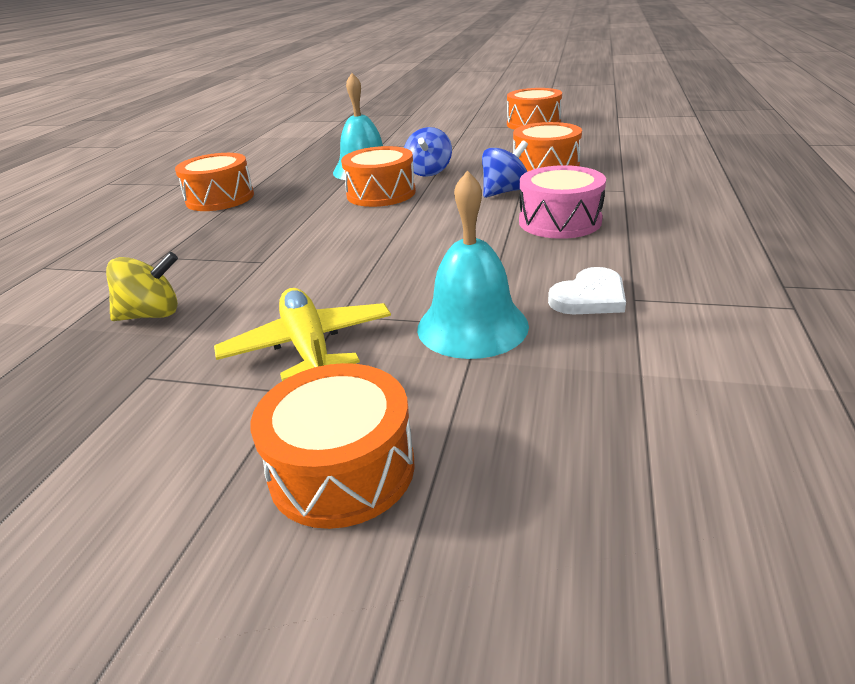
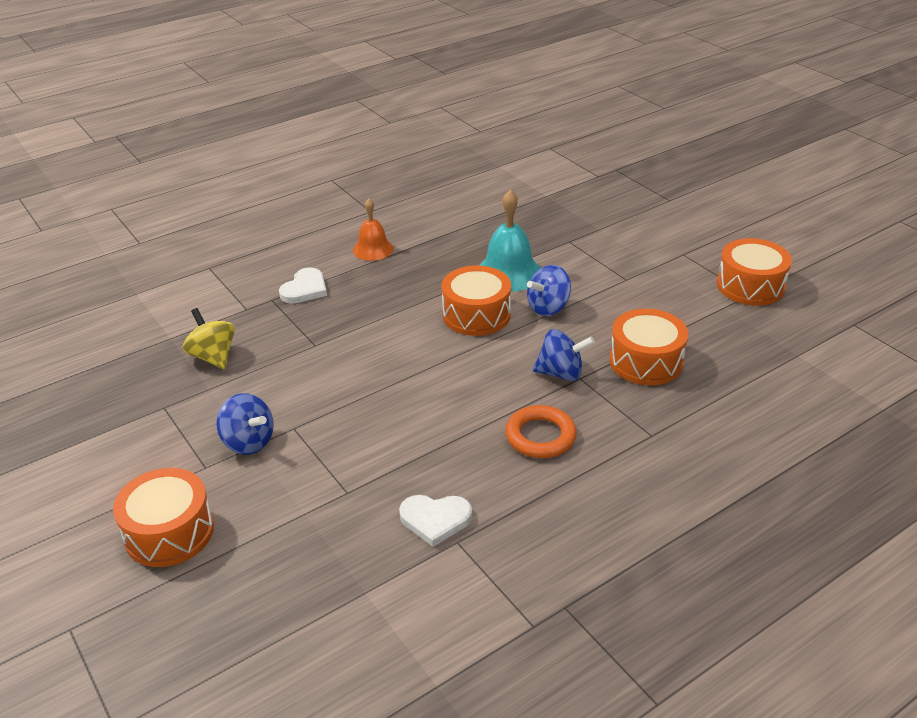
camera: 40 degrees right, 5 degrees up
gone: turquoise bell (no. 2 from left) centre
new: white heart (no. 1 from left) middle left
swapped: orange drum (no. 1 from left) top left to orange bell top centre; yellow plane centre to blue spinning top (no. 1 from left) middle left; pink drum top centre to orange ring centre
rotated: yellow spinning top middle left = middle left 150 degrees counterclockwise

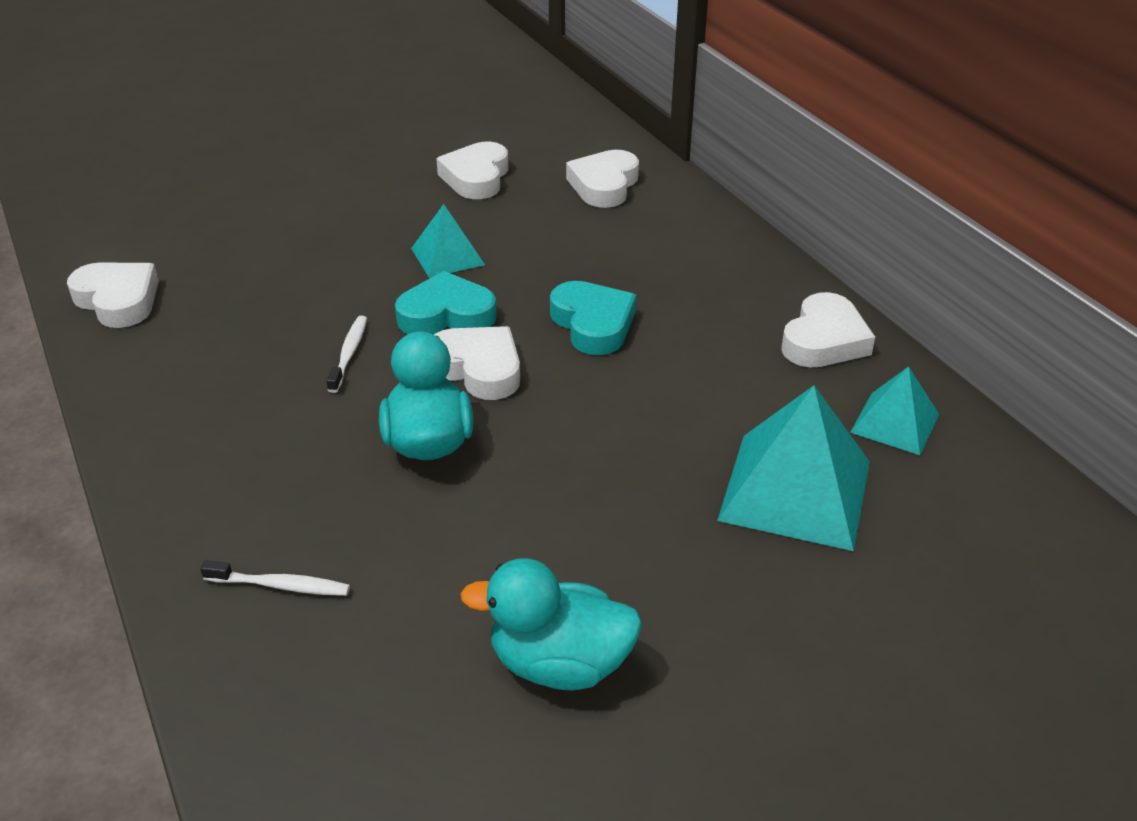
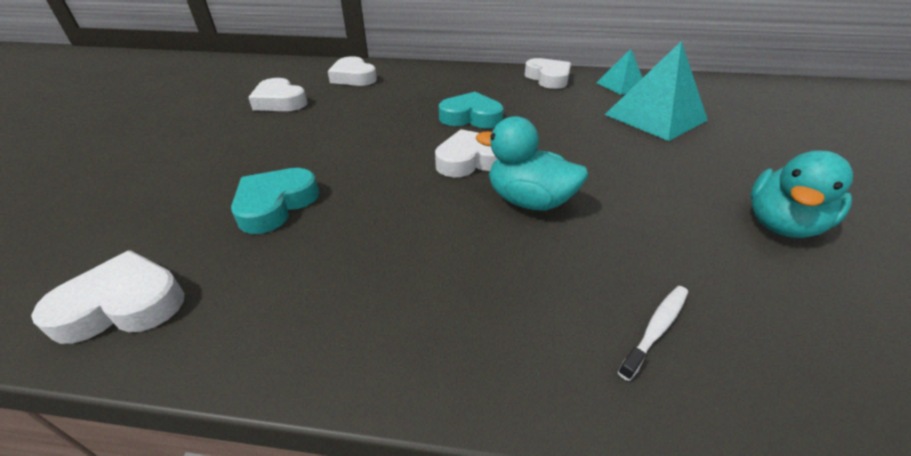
camera: 55 degrees left, 0 degrees up
gone: white toothbrush (no. 2 from left) middle left; turquoise pyramid (no. 1 from left) top centre
shifted: turquoise heart (no. 1 from left) centre to middle left

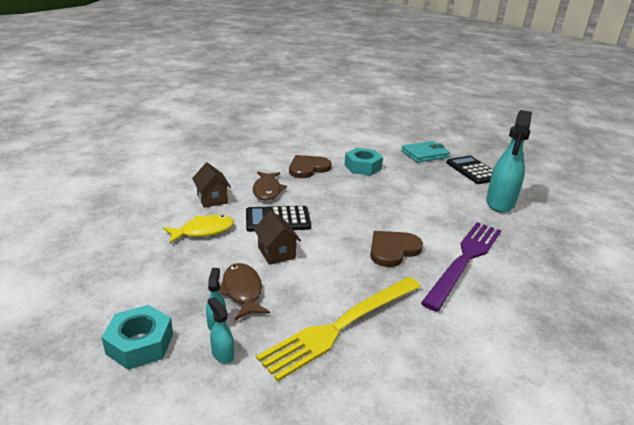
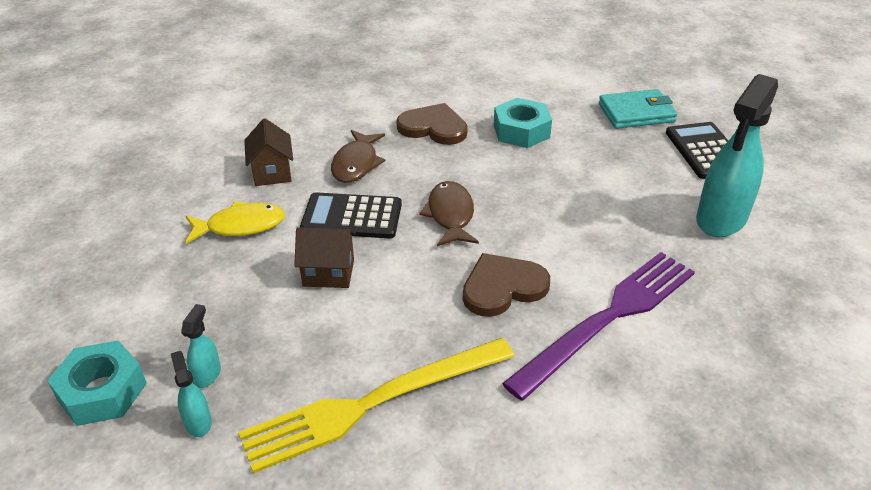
camera: 15 degrees right, 10 degrees up
shifted: brown fish (no. 1 from left in the first image) bottom centre to brown fish (no. 2 from left) centre
rotated: brown house (no. 2 from left) centre = centre 75 degrees counterclockwise; brown heart (no. 1 from left) centre = top centre 45 degrees clockwise

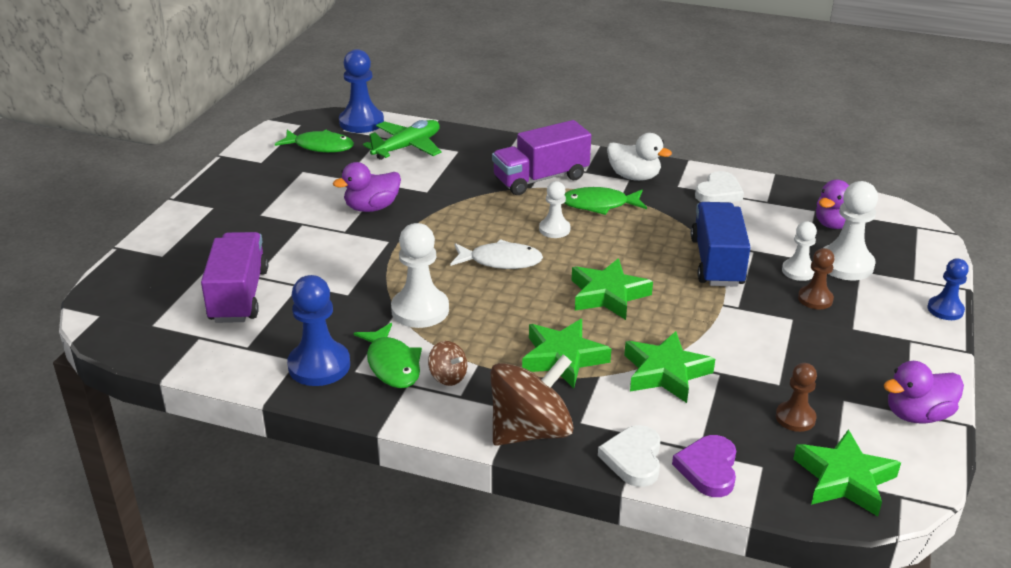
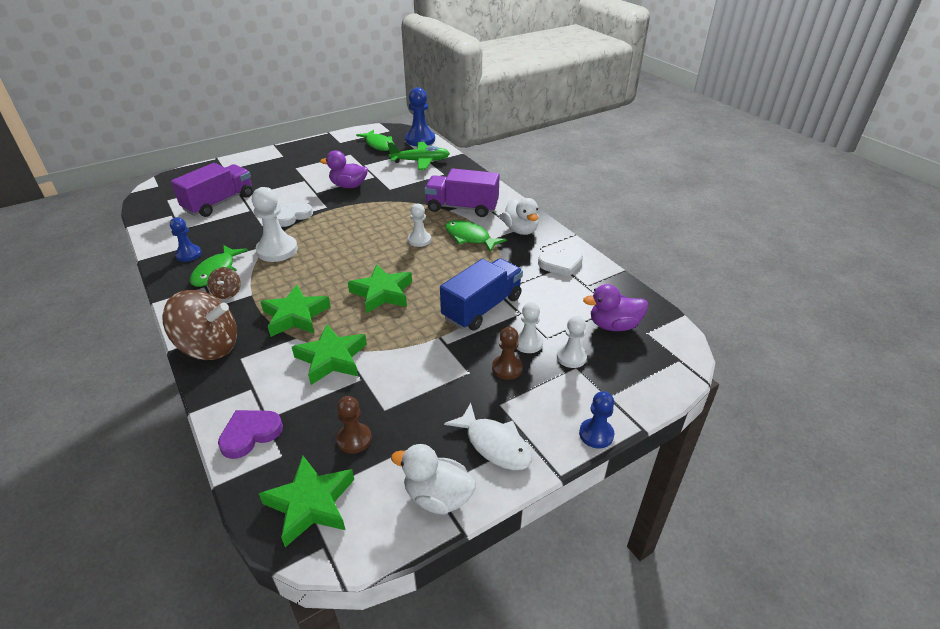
camera: 40 degrees right, 5 degrees up
shifted: white fish centre to bottom centre; white heart (no. 1 from left) bottom centre to middle left
repainted: purple duck (no. 3 from left) bottom right to white duck (no. 1 from left) bottom centre
scaled: blue pawn (no. 1 from left) middle left = middle left x0.60; white pawn (no. 4 from left) middle right = centre x0.60

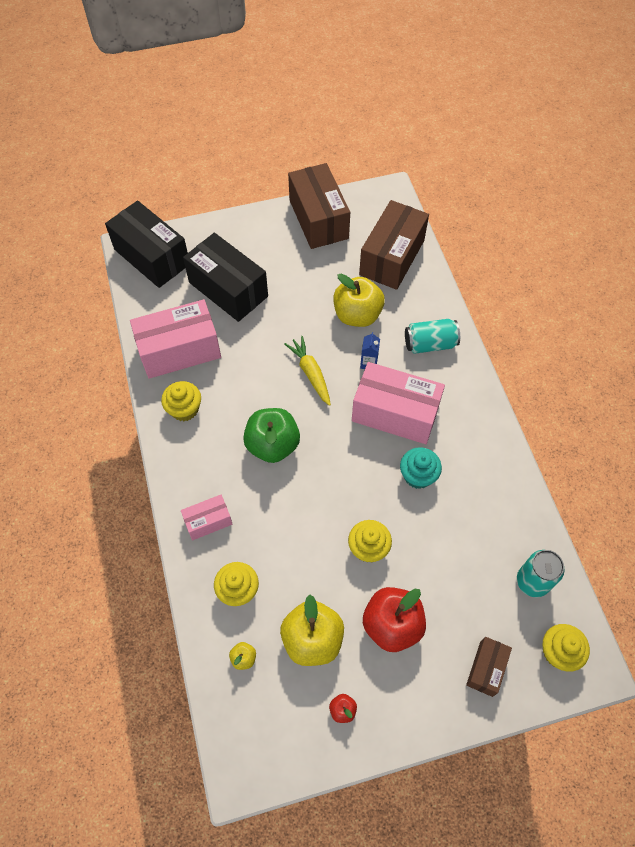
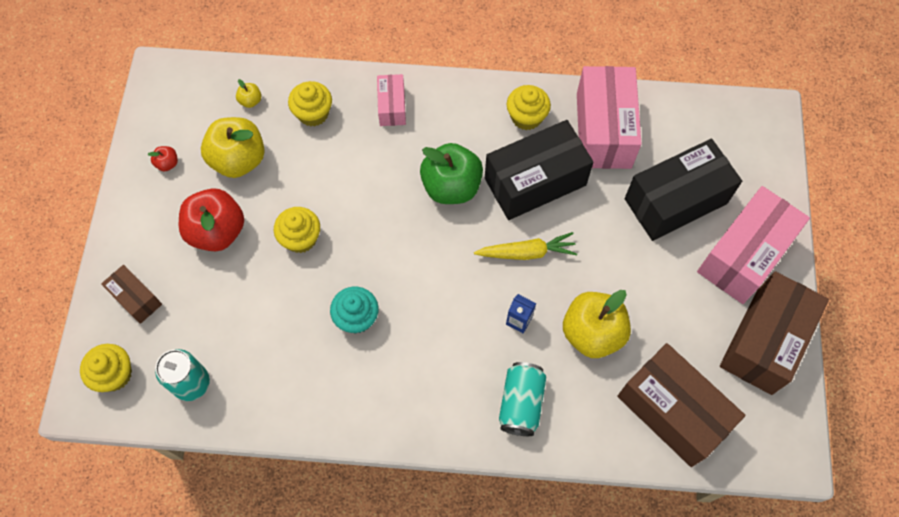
camera: 110 degrees right, 5 degrees up
shifted: black box (no. 1 from left) top left to top centre; pink box (no. 3 from left) centre to middle right
rotated: brown box (no. 1 from left in the first image) top centre = middle right 60 degrees counterclockwise

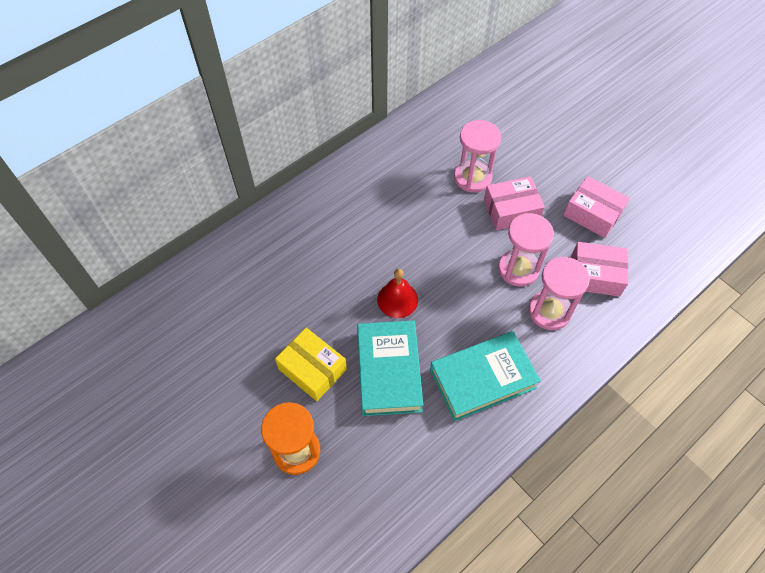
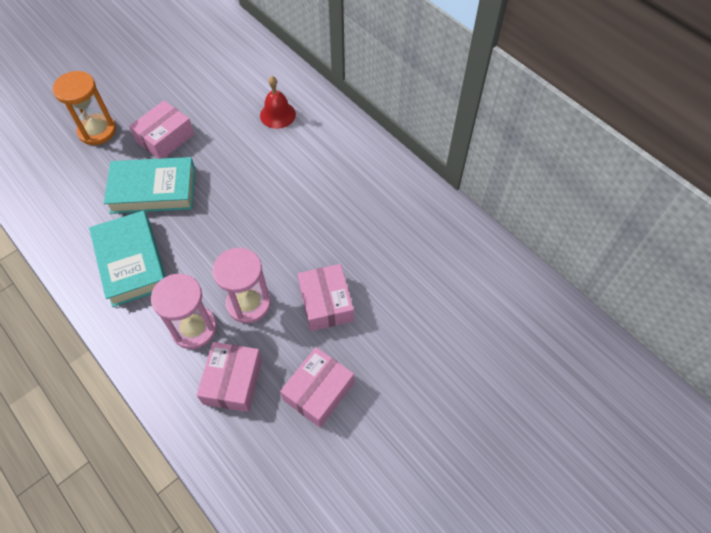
camera: 90 degrees right, 0 degrees up
gone: pink hourglass (no. 1 from left) top centre
shifted: red bell centre to top centre
repainted: yellow box centre to pink box (no. 1 from left) top left

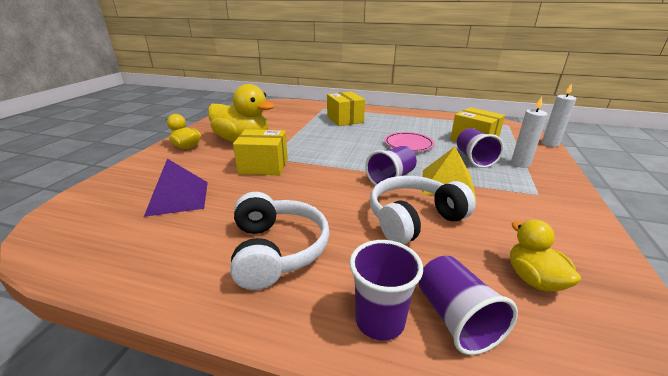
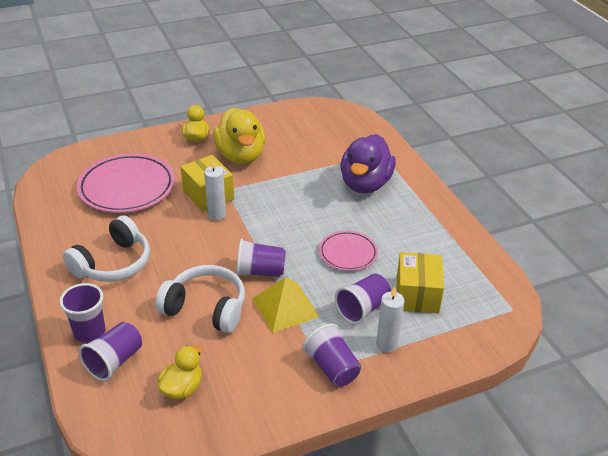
camera: 50 degrees right, 10 degrees up
new: purple cup (no. 4 from left) bottom centre
shifted: white candle (no. 2 from left in the first image) top right to white candle (no. 1 from left) centre
swapped: purple pyramid middle left to pink plate (no. 1 from left) middle left; yellow box (no. 2 from left) top centre to purple duck centre

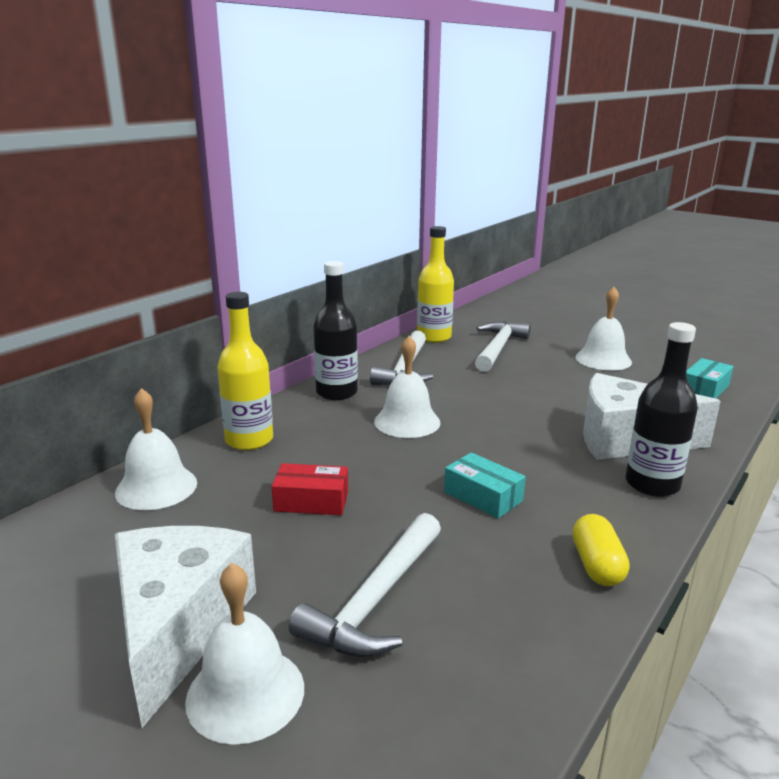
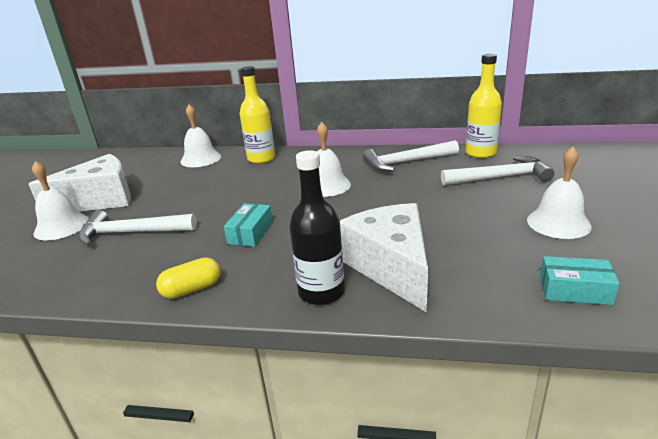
camera: 65 degrees right, 5 degrees up
gone: red box centre; black bottle (no. 1 from left) centre

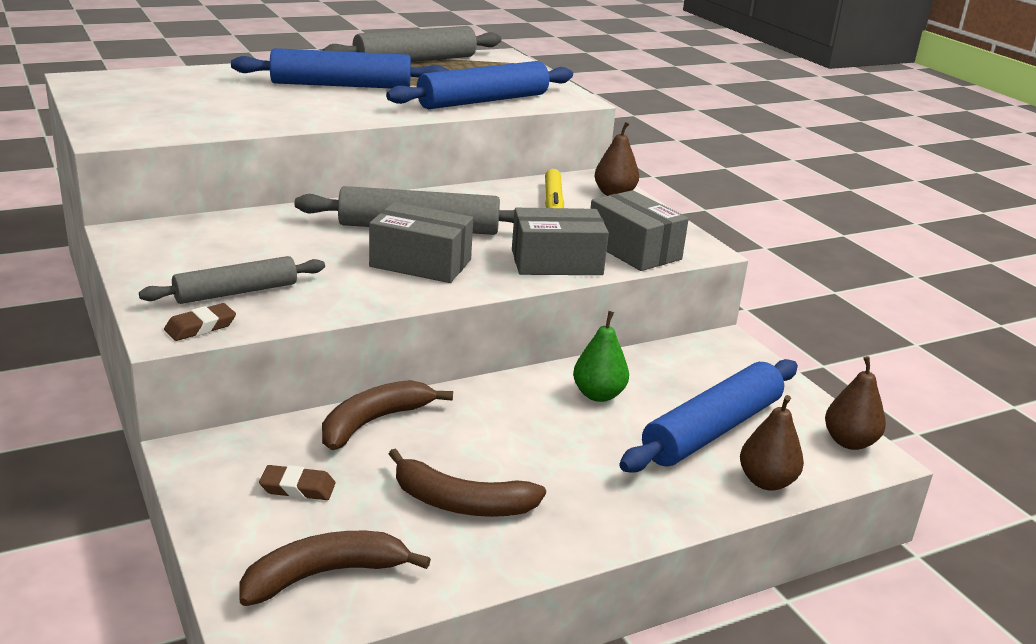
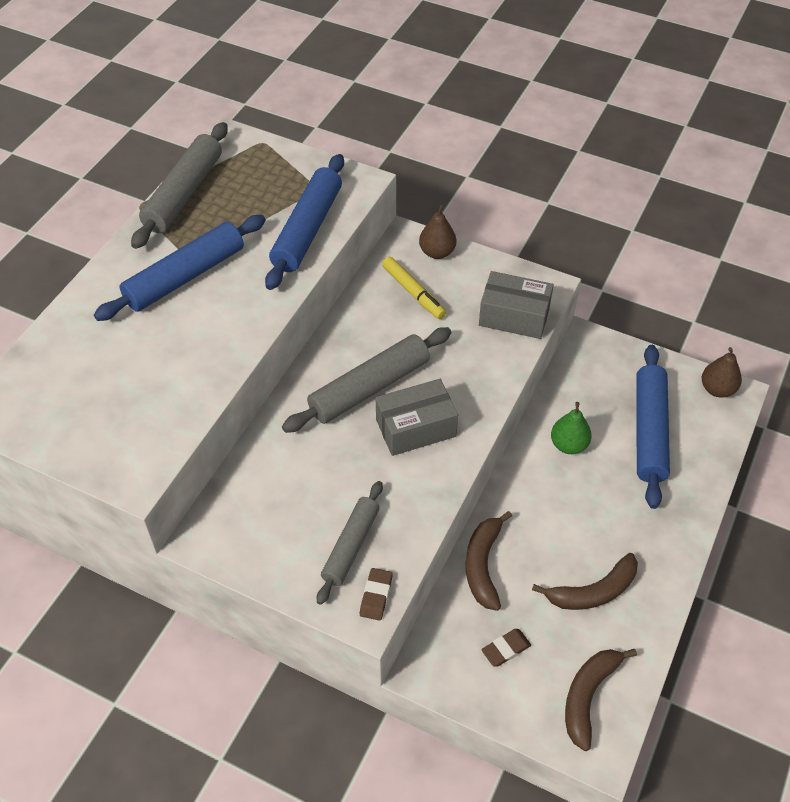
camera: 35 degrees left, 25 degrees up
gone: grey box (no. 2 from left) centre; brown pear (no. 2 from left) bottom right

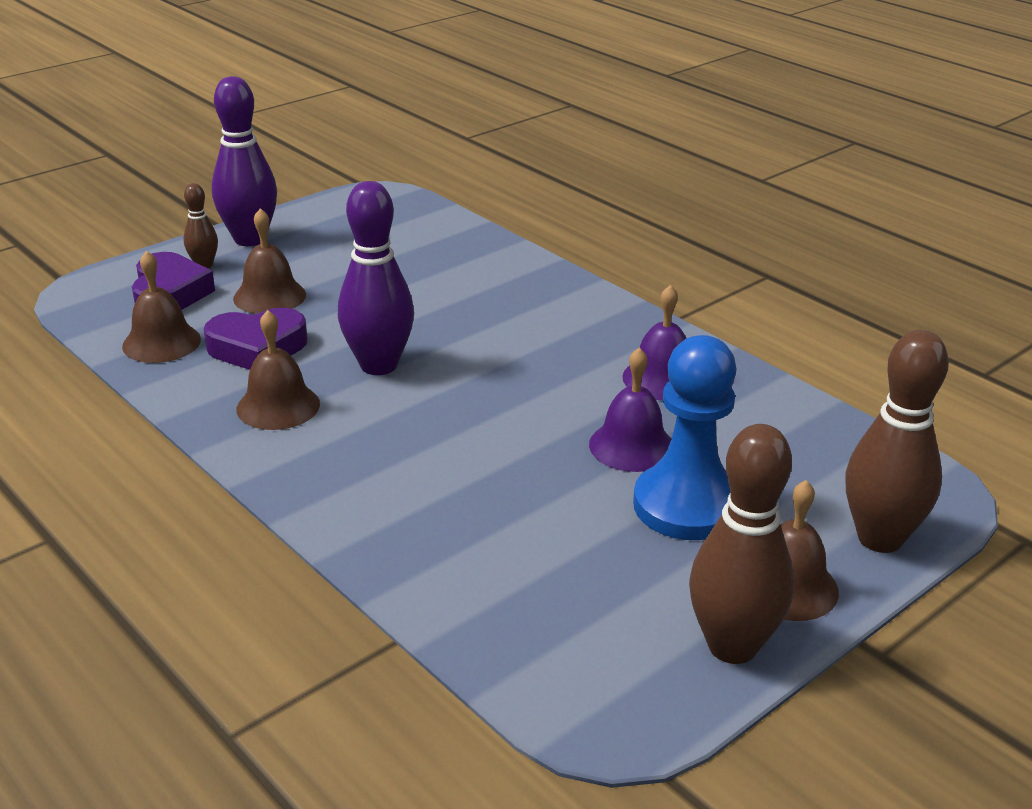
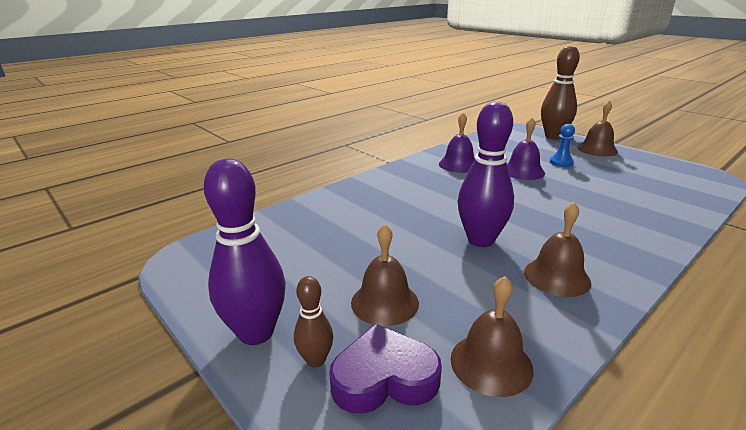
camera: 90 degrees left, 5 degrees down
gone: purple heart (no. 2 from left) middle left; brown bowling pin (no. 2 from left) bottom right
scaled: blue pawn centre = middle right x0.47

